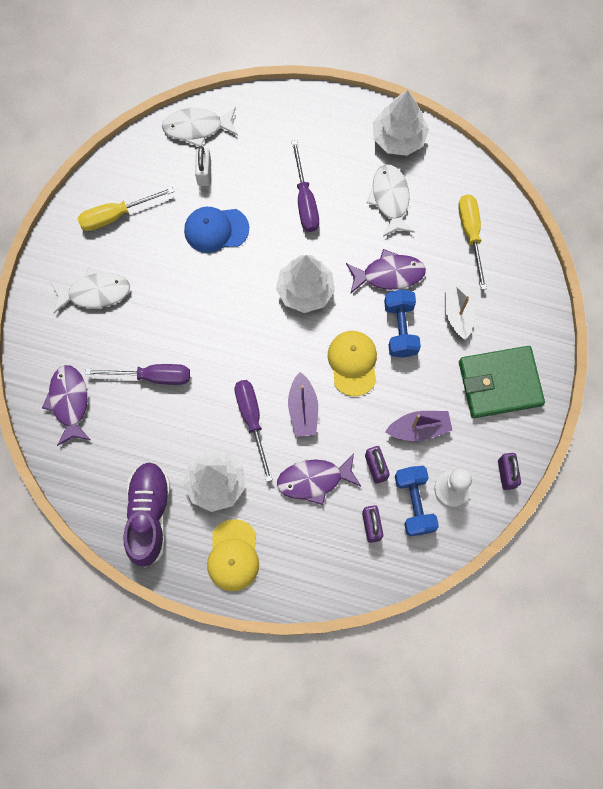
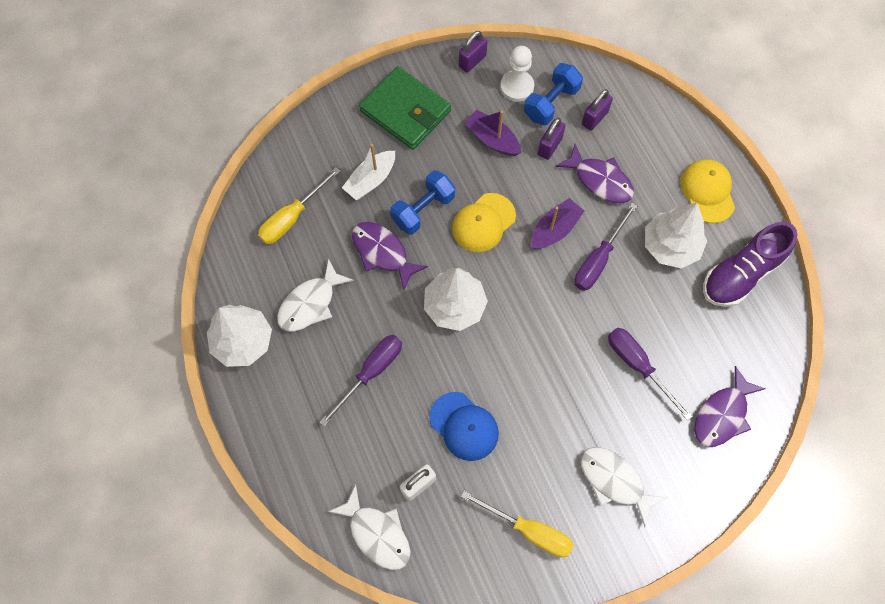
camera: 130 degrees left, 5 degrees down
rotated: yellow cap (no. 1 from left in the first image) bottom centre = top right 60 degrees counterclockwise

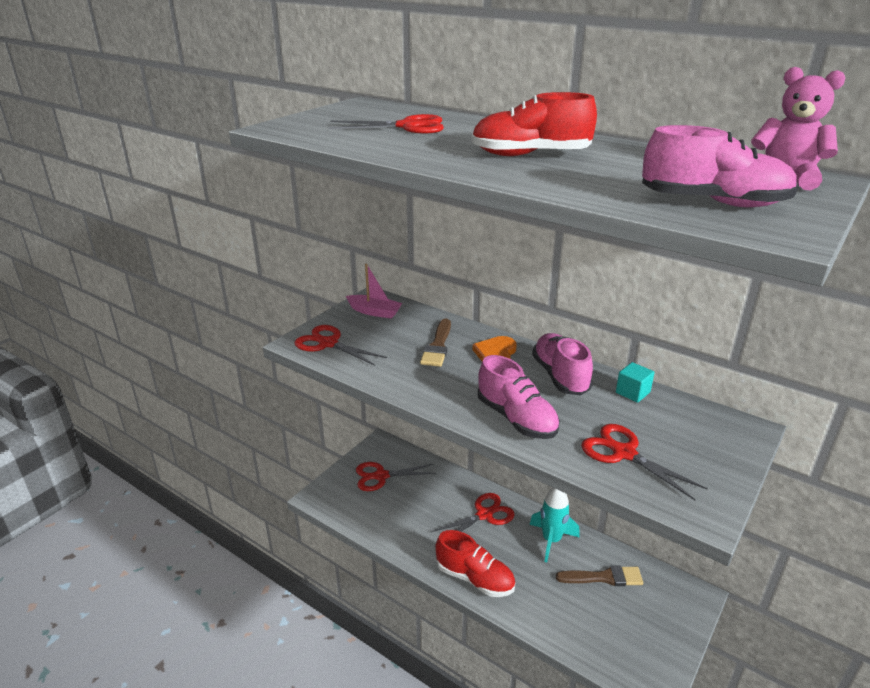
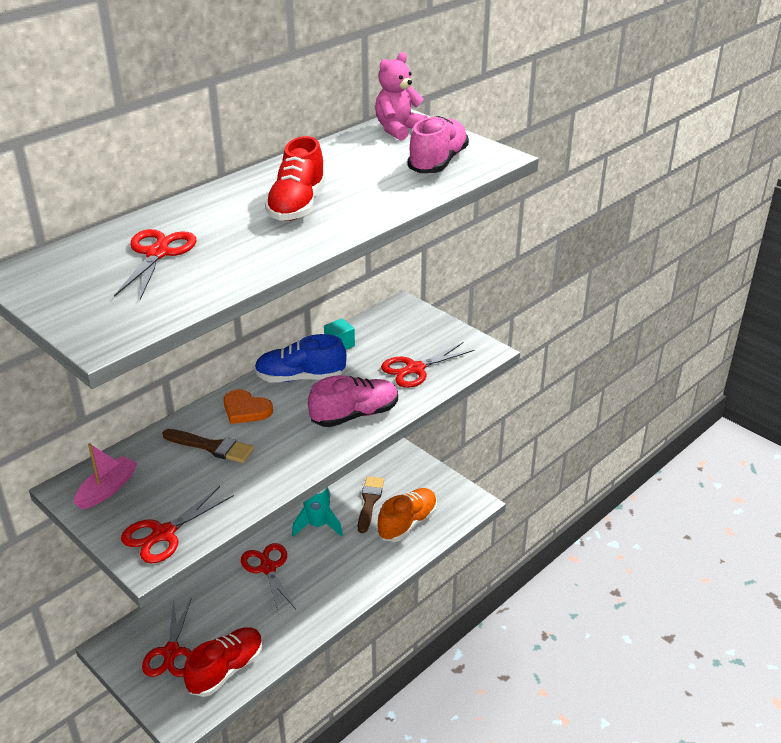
camera: 80 degrees left, 5 degrees up
new: orange shoe bottom centre
shifted: red shoe (no. 1 from left) bottom centre to bottom left
repainted: pink shoe (no. 2 from left) centre to blue shoe centre

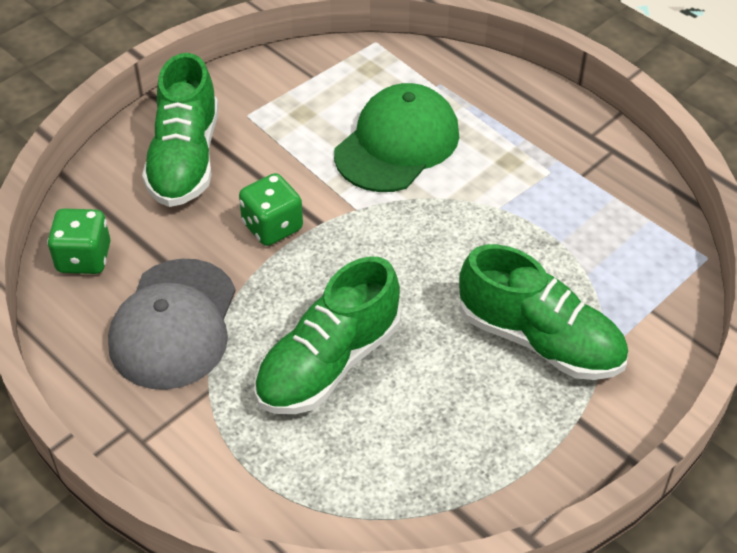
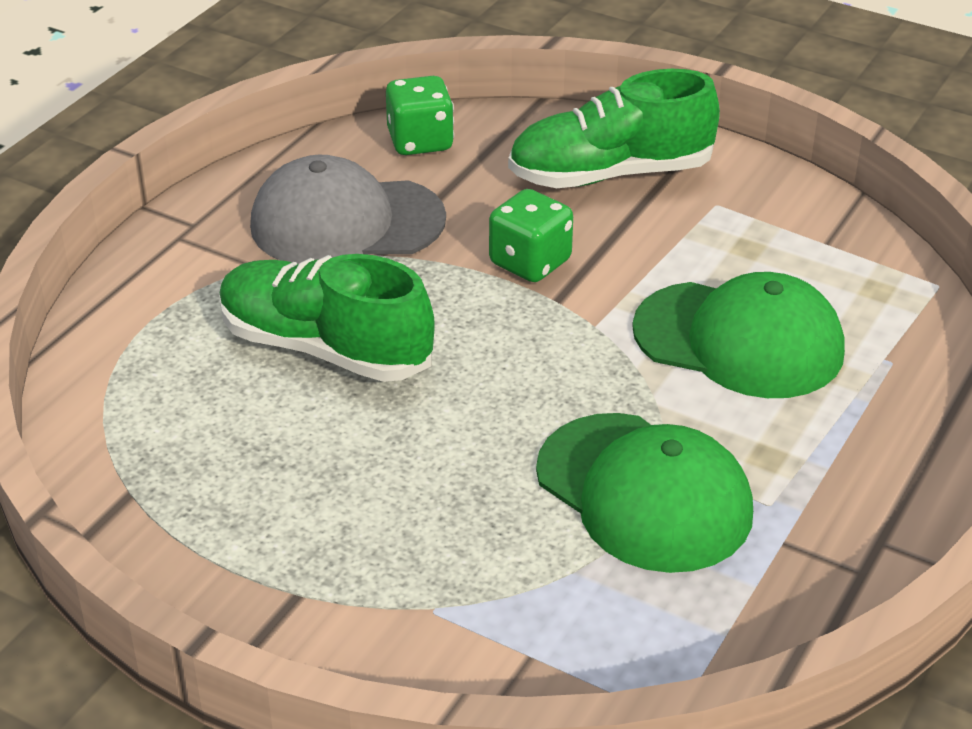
camera: 75 degrees right, 10 degrees down
gone: green shoe (no. 3 from left) middle right
new: green cap (no. 1 from left) bottom centre

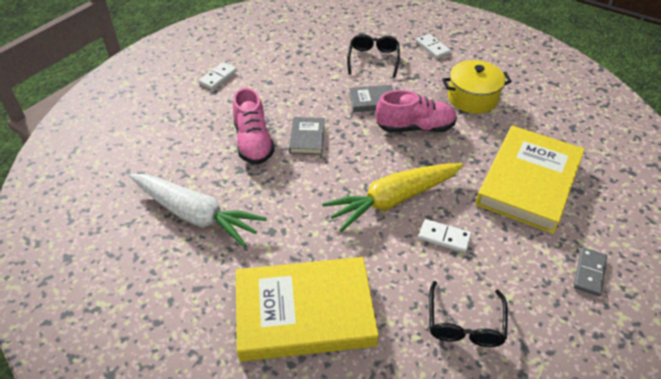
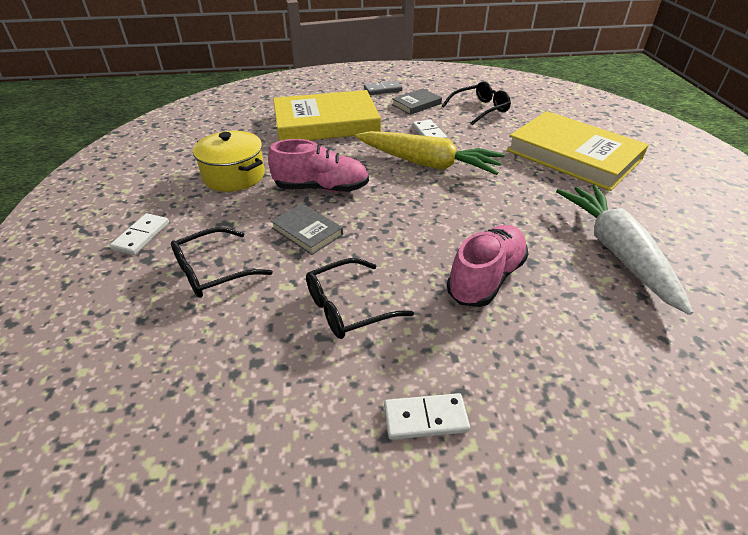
camera: 130 degrees left, 5 degrees down
new: black glasses (no. 2 from left) centre
shifted: grey book (no. 1 from left in the first image) centre to grey book (no. 2 from left) top centre
rotated: pink shoe (no. 2 from left in the first image) top centre = top centre 135 degrees clockwise

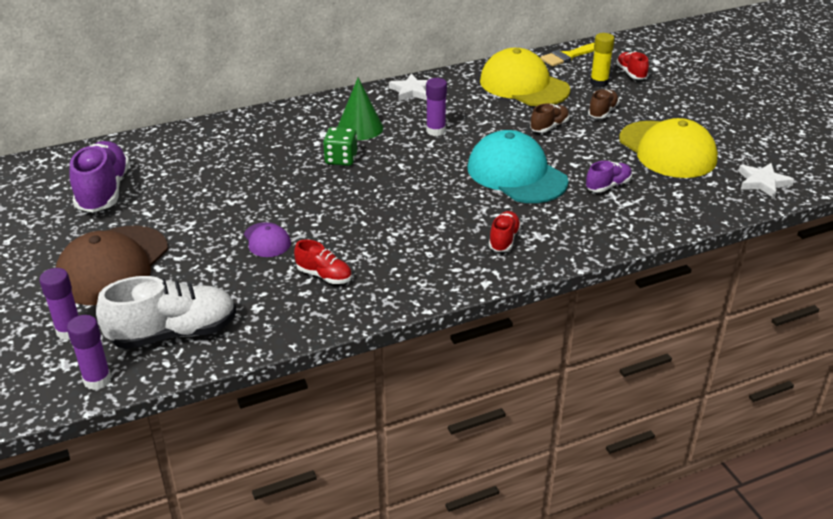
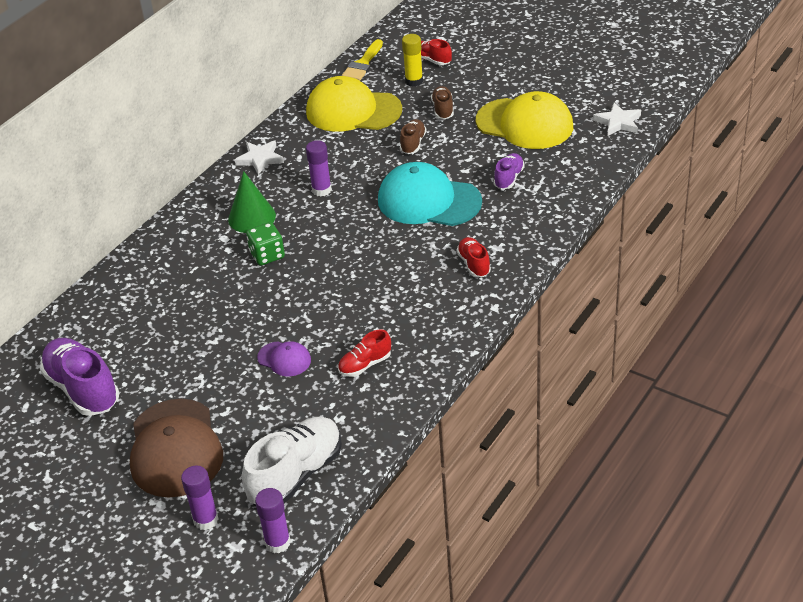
camera: 30 degrees left, 5 degrees up
rotated: red shoe (no. 1 from left) centre = centre 150 degrees clockwise

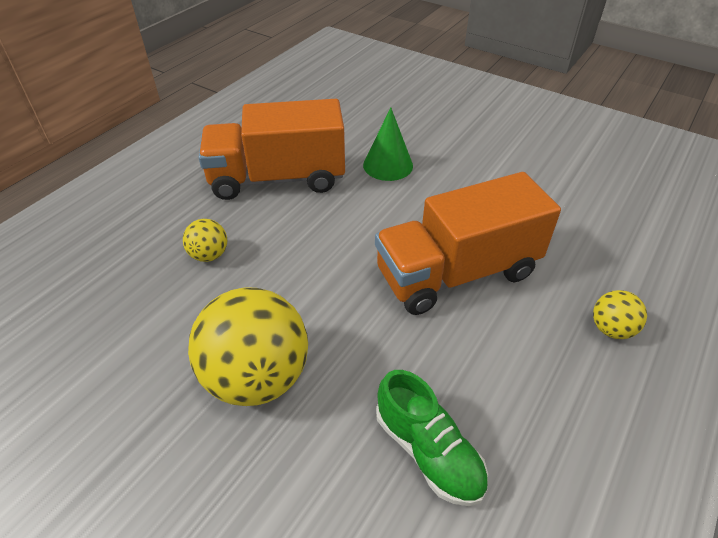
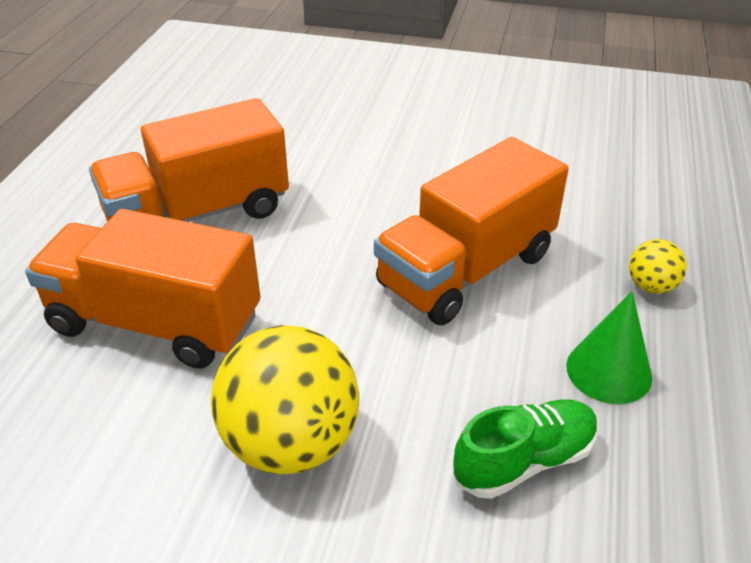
camera: 20 degrees left, 5 degrees down
shifted: green cone top centre to middle right
swapped: yellow ball (no. 1 from left) middle left to orange truck (no. 1 from left) middle left
rotated: green shoe bottom centre = bottom right 60 degrees counterclockwise

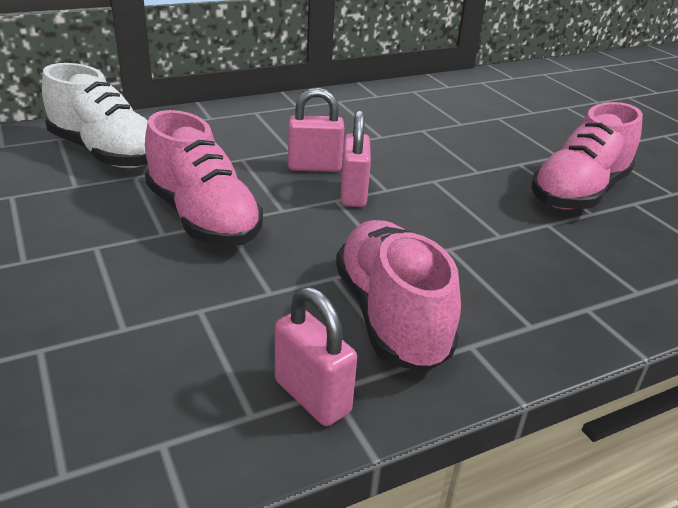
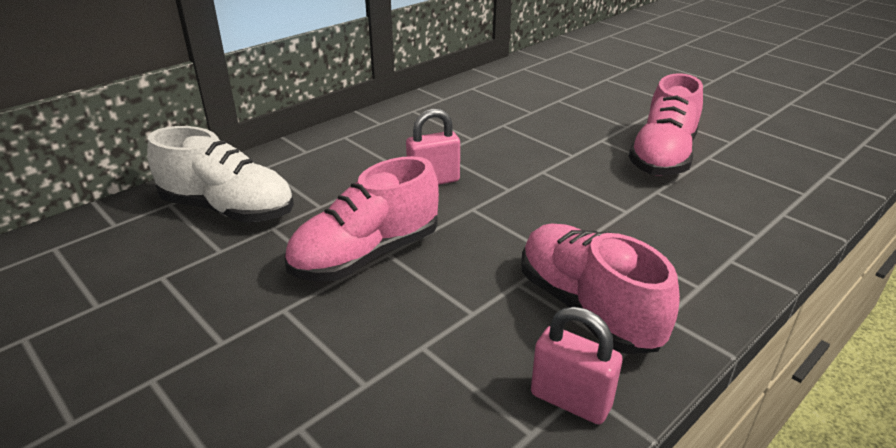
camera: 15 degrees left, 0 degrees up
gone: pink padlock (no. 3 from left) top centre
rotated: pink shoe (no. 1 from left) middle left = centre 105 degrees clockwise

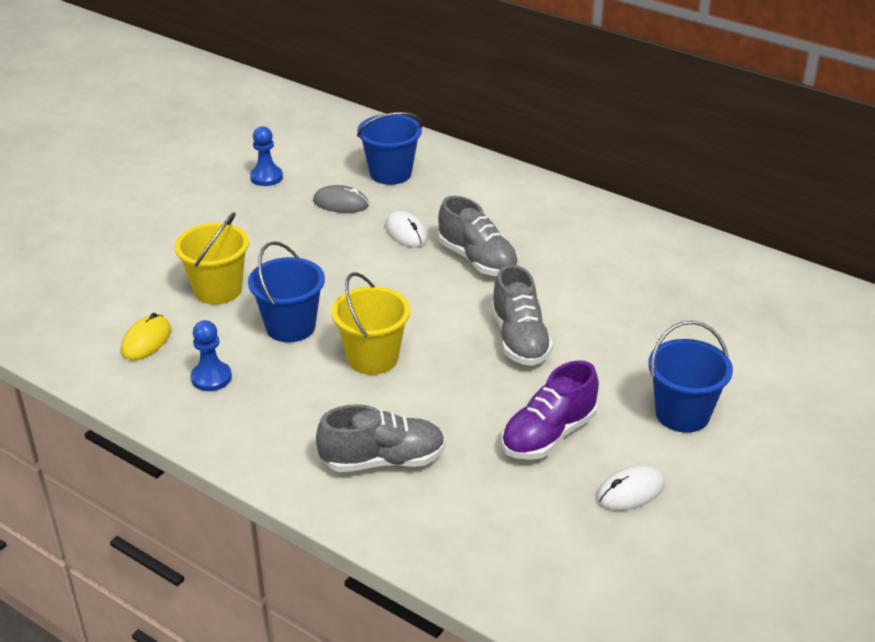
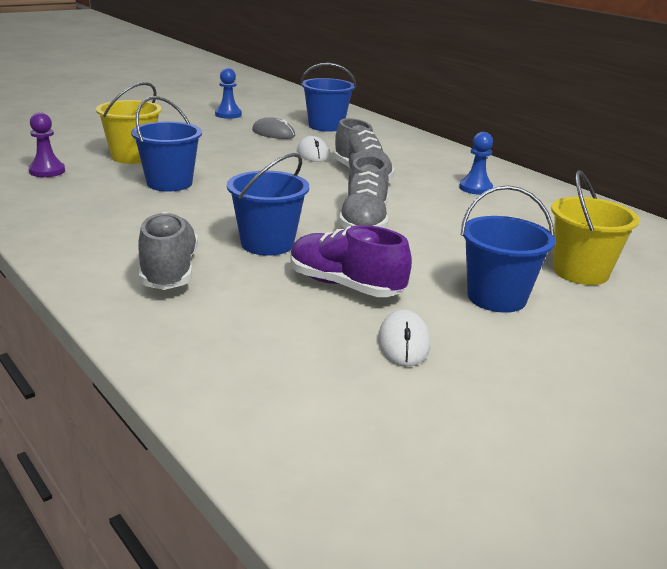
camera: 15 degrees right, 10 degrees down
new: blue bucket (no. 2 from left) centre
shifted: blue pawn (no. 1 from left in the first image) middle left to blue pawn (no. 2 from left) top right; yellow bucket (no. 2 from left) centre to middle right
swapped: yellow mouse middle left to purple pawn top left
rotated: grey shoe (no. 1 from left) bottom centre = middle left 105 degrees counterclockwise; purple shoe centre = centre 60 degrees clockwise; white mouse (no. 2 from left) bottom right = centre 75 degrees counterclockwise

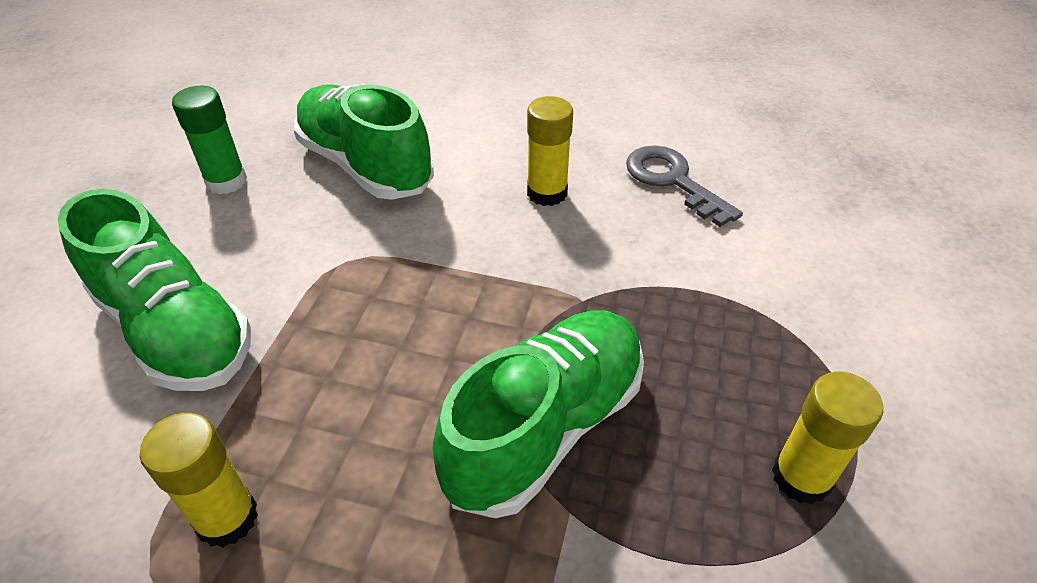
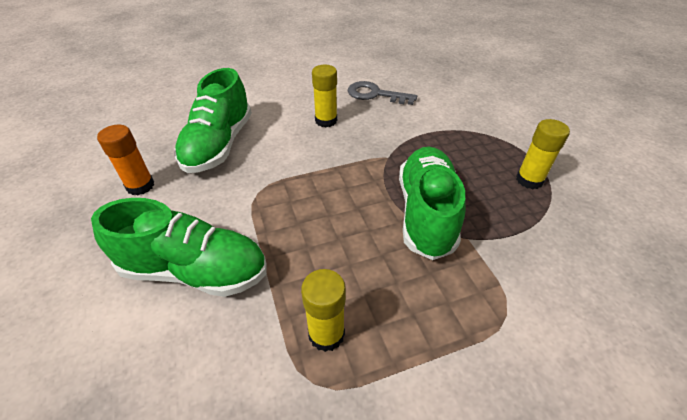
camera: 35 degrees left, 0 degrees up
repainted: green glue stick top left to orange glue stick middle left
rotated: green shoe (no. 2 from left) top centre = top left 90 degrees counterclockwise

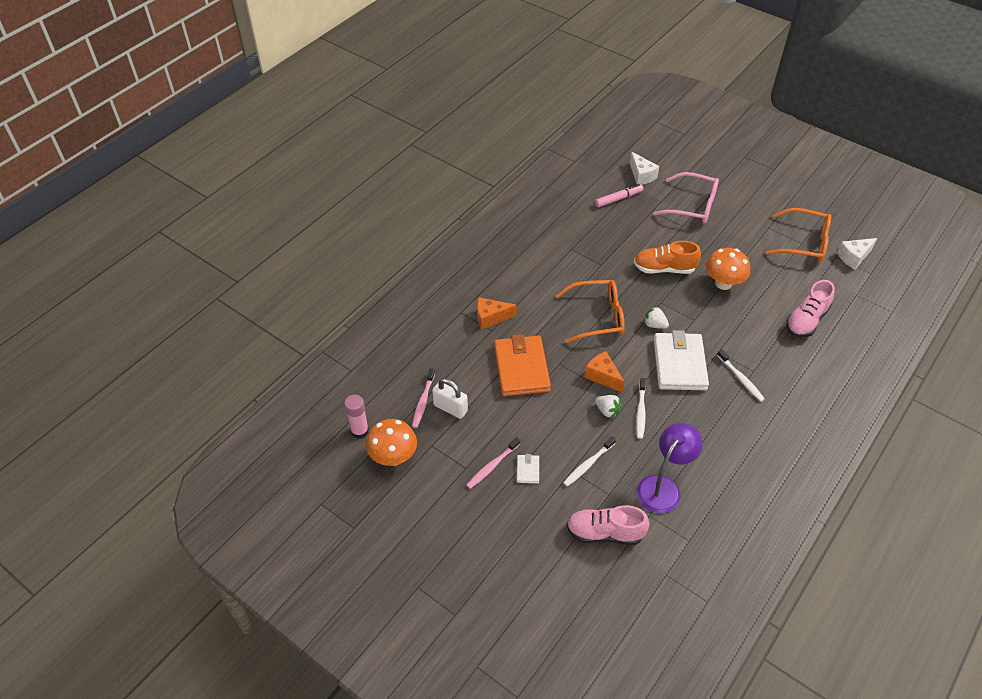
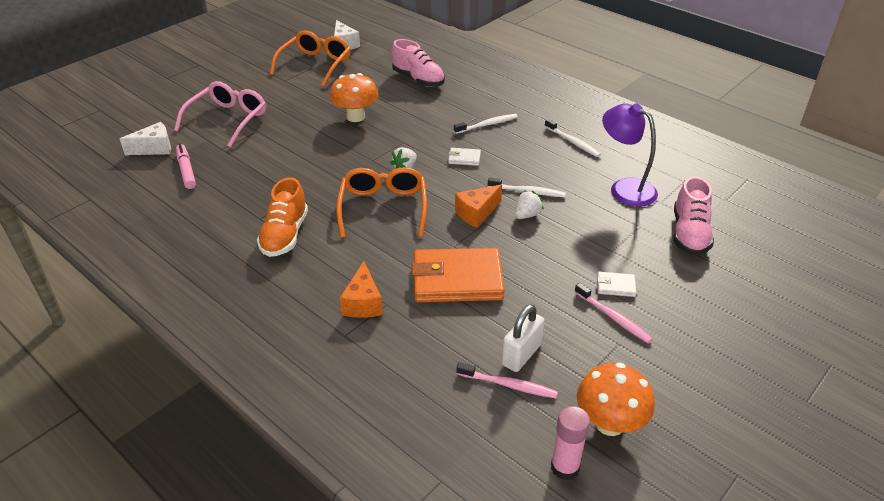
camera: 85 degrees left, 10 degrees down
shifted: white toothbrush (no. 1 from left in the first image) centre to white toothbrush (no. 3 from left) top centre; orange shoe middle right to middle left
scaled: white wallet (no. 2 from left in the first image) middle right = top centre x0.42

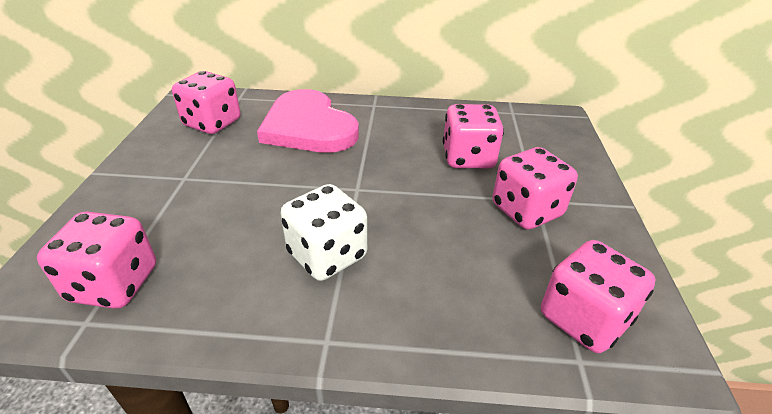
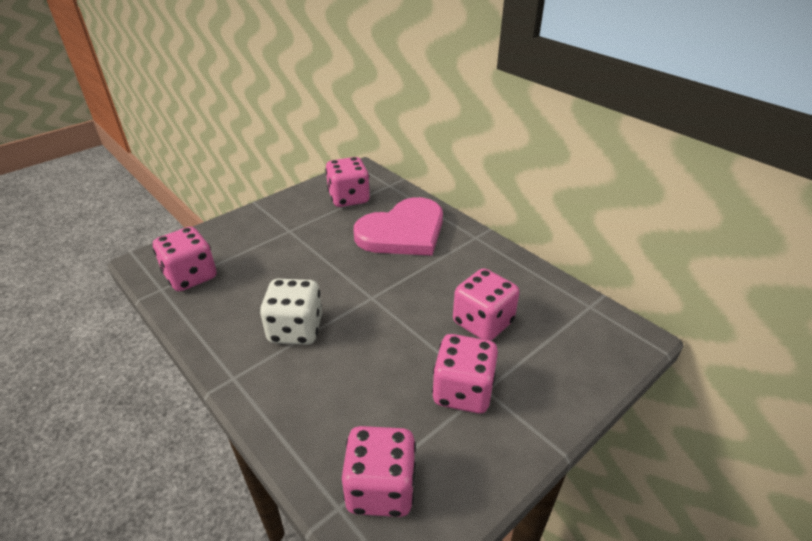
camera: 45 degrees right, 0 degrees up
rotated: pink heart top centre = centre 135 degrees counterclockwise

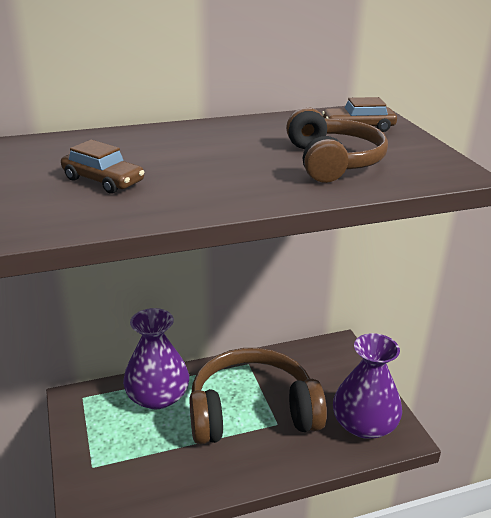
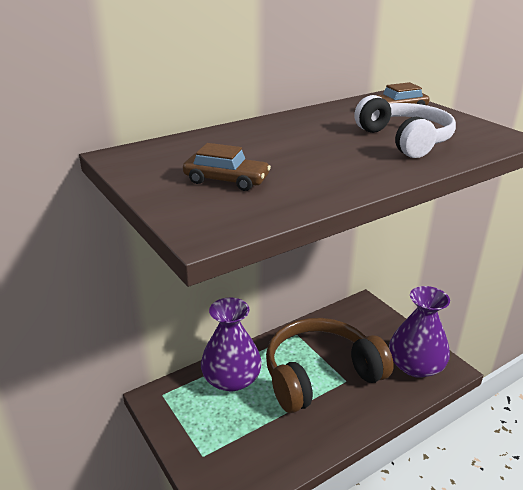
camera: 15 degrees left, 0 degrees up
repainted: brown headphones (no. 2 from left) top right to white headphones top right

